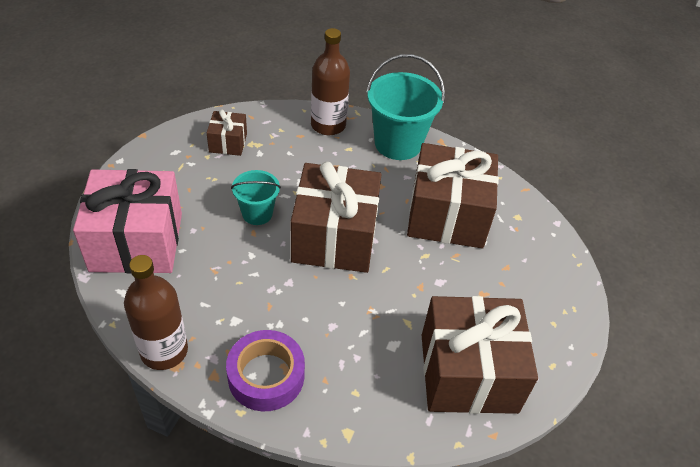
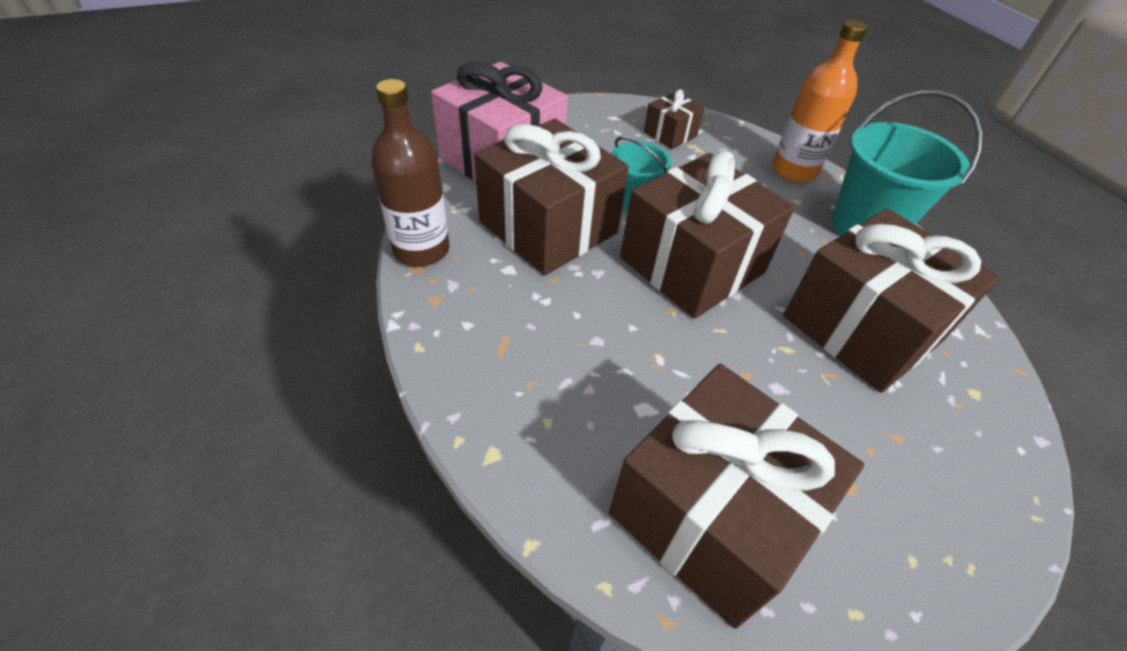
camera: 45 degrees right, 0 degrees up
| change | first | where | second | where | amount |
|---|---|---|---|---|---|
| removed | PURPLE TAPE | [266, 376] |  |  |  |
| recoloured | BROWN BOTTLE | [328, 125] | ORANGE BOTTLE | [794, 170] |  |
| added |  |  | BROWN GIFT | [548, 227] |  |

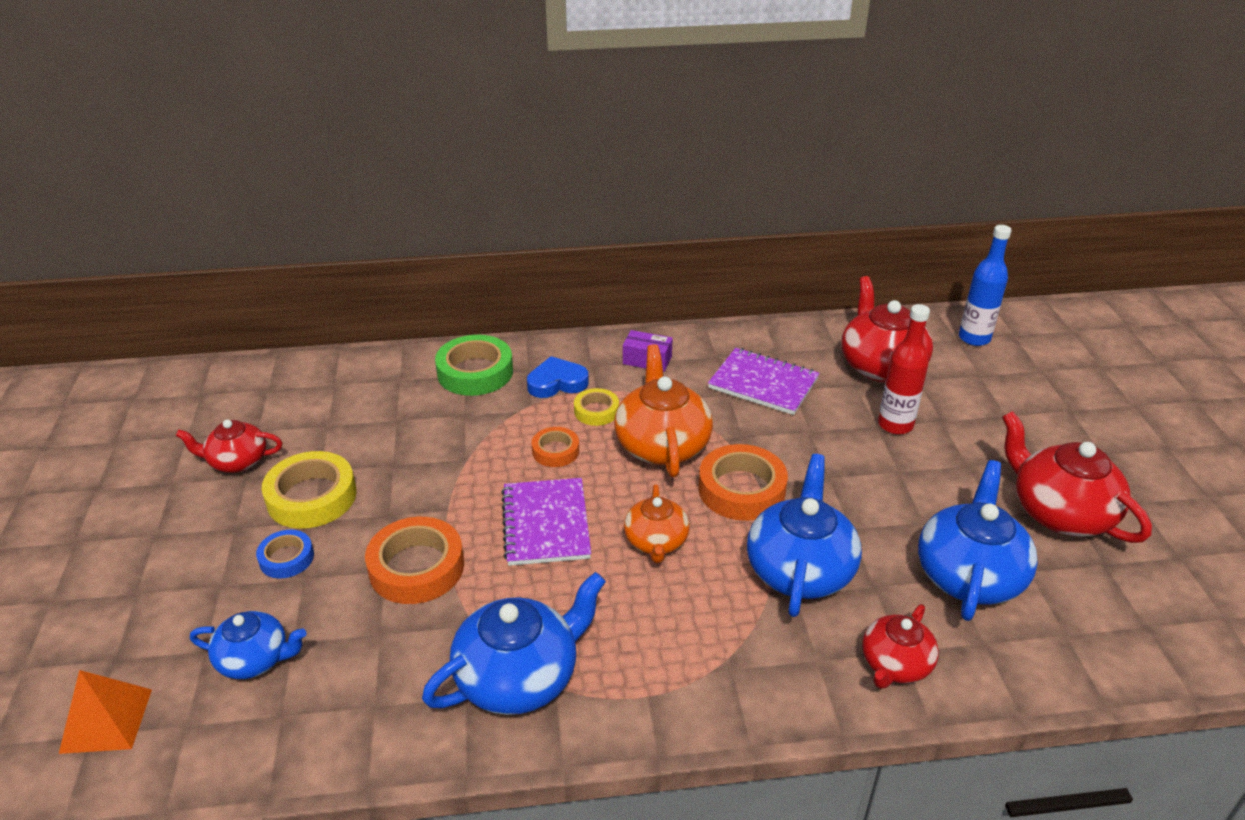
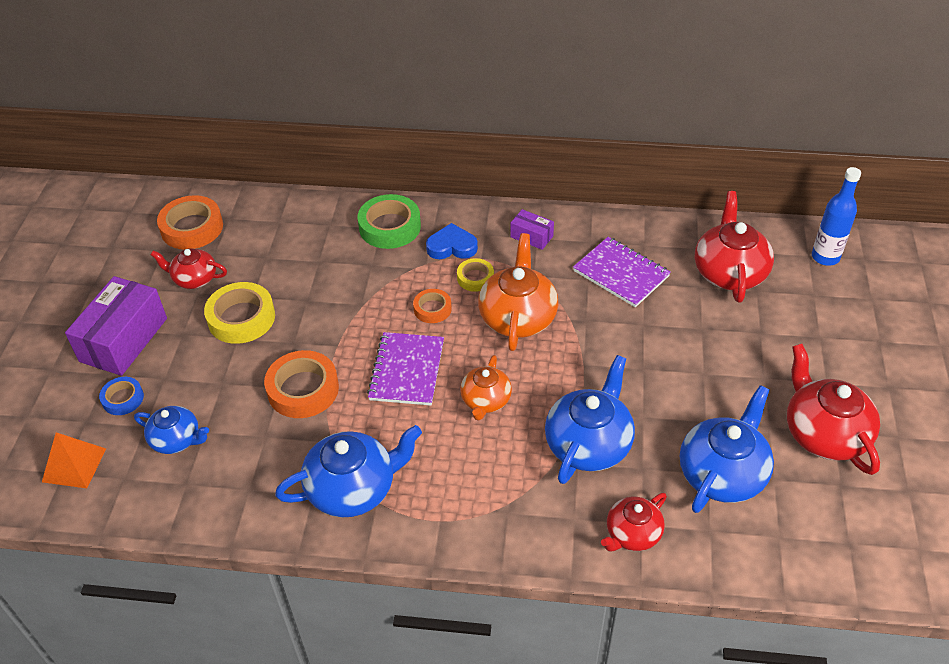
camera: 15 degrees right, 10 degrees up
| change | first | where | second | where | amount |
|---|---|---|---|---|---|
| moved | BLUE TAPE | [286, 558] |  | [123, 399] |  |
| moved | ORANGE TAPE | [741, 489] |  | [192, 228] |  |
| removed | RED BOTTLE | [895, 425] |  |  |  |
| added |  |  | PURPLE BOX | [124, 340] |  |

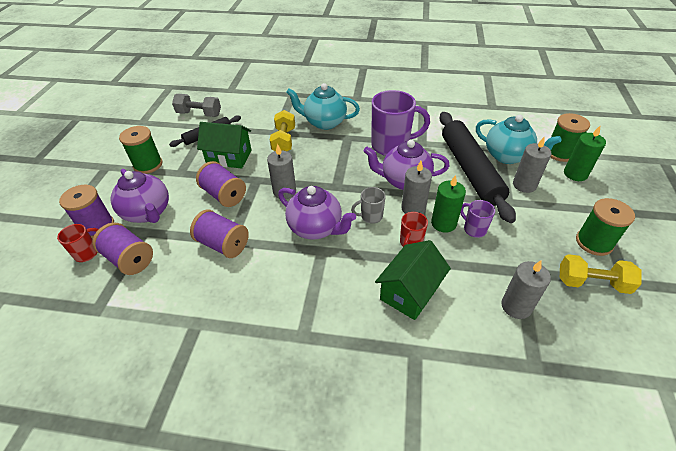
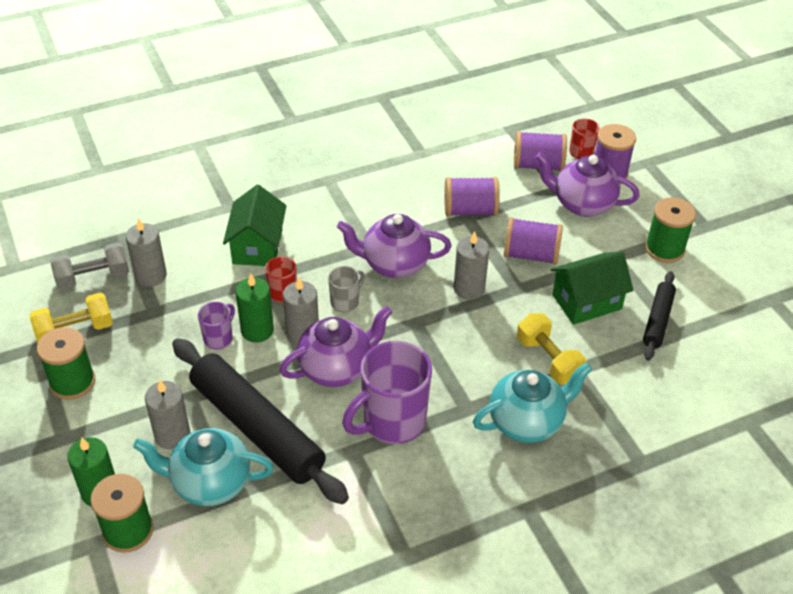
camera: 145 degrees right, 0 degrees up
| change | first | where | second | where | amount |
|---|---|---|---|---|---|
| moved | GREY DUMBBELL | [199, 114] |  | [93, 278] |  |
| turned | PURPLE MUG | [474, 229] |  | [219, 338] | 75 degrees counterclockwise |

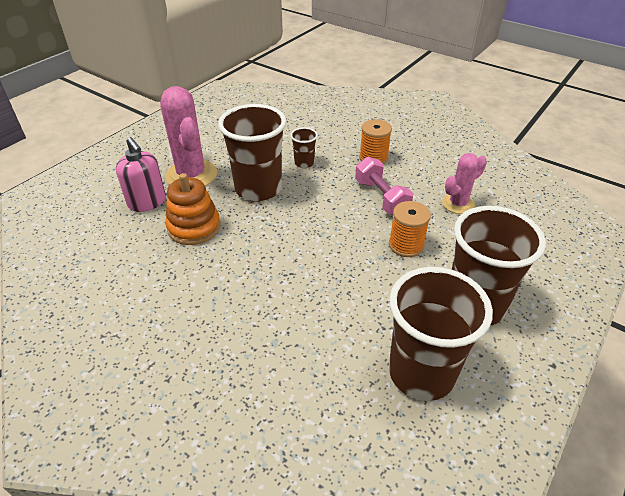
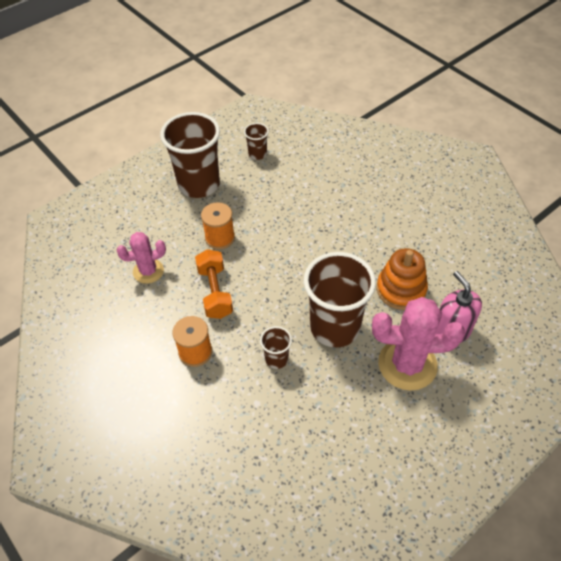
camera: 165 degrees left, 10 degrees up
| change | first | where | second | where | amount |
|---|---|---|---|---|---|
| turned | PINK CACTUS | [191, 175] |  | [407, 364] | 75 degrees counterclockwise |
| recoloured | PINK DUMBBELL | [381, 197] | ORANGE DUMBBELL | [215, 292] |  |
| resized | BROWN CUP | [421, 373] |  | [257, 154] | x0.46 |

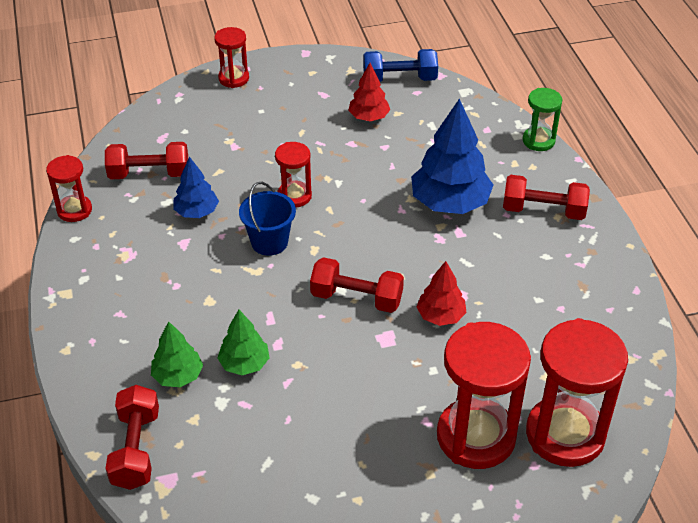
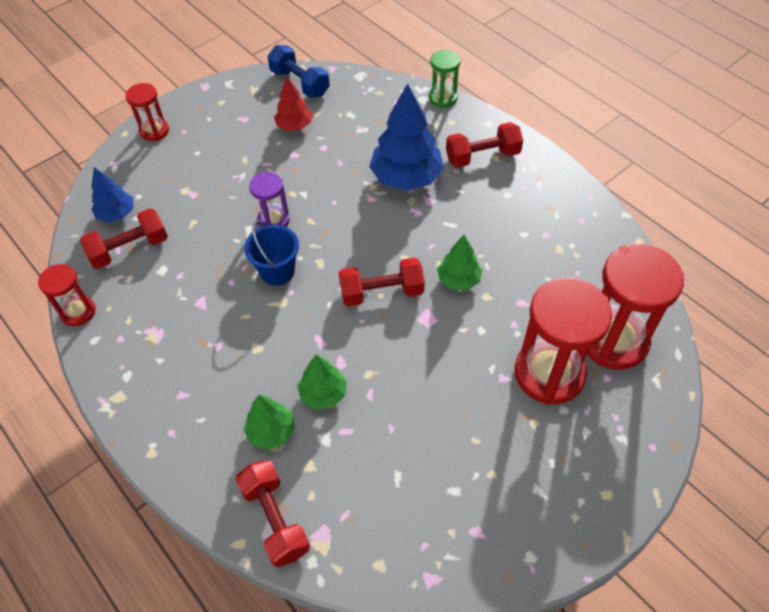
camera: 25 degrees left, 10 degrees up
| change | first | where | second | where | amount |
|---|---|---|---|---|---|
| moved | BLUE TREE | [196, 212] |  | [116, 214] |  |
| recoloured | RED HOURGLASS | [294, 196] | PURPLE HOURGLASS | [273, 220] |  |
| turned | BLUE DUMBBELL | [399, 79] |  | [300, 83] | 75 degrees clockwise |
| recoloured | RED TREE | [440, 316] | GREEN TREE | [458, 280] |  |

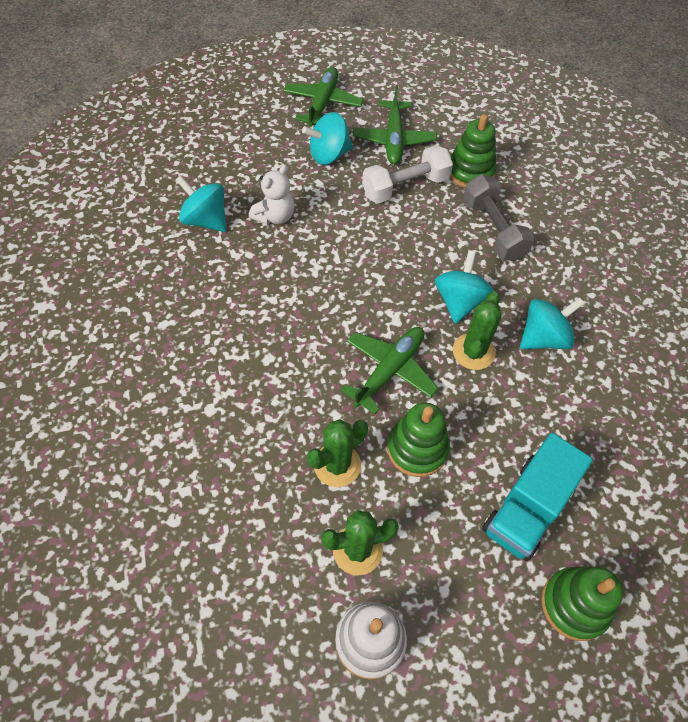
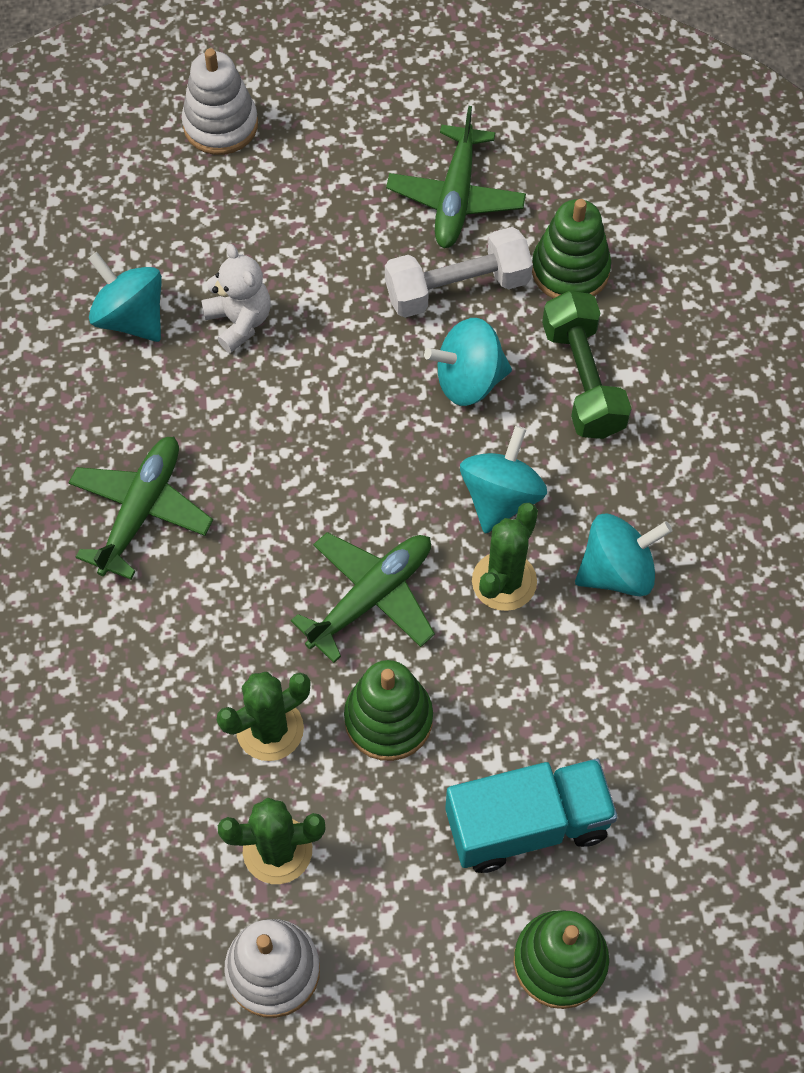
camera: 10 degrees right, 5 degrees up
| change | first | where | second | where | amount |
|---|---|---|---|---|---|
| turned | WHITE TEDDY BEAR | [275, 216] |  | [239, 321] | 75 degrees counterclockwise |
| moved | GREEN PLANE | [322, 103] |  | [141, 510] |  |
| moved | TURQUOISE SPINNING TOP | [329, 155] |  | [468, 380] |  |
| recoloured | GREY DUMBBELL | [493, 230] | GREEN DUMBBELL | [583, 379] |  |
| turned | TURQUOISE TRUCK | [527, 509] |  | [527, 824] | 150 degrees counterclockwise |
| added |  |  | WHITE STACKING TOY | [220, 125] |  |

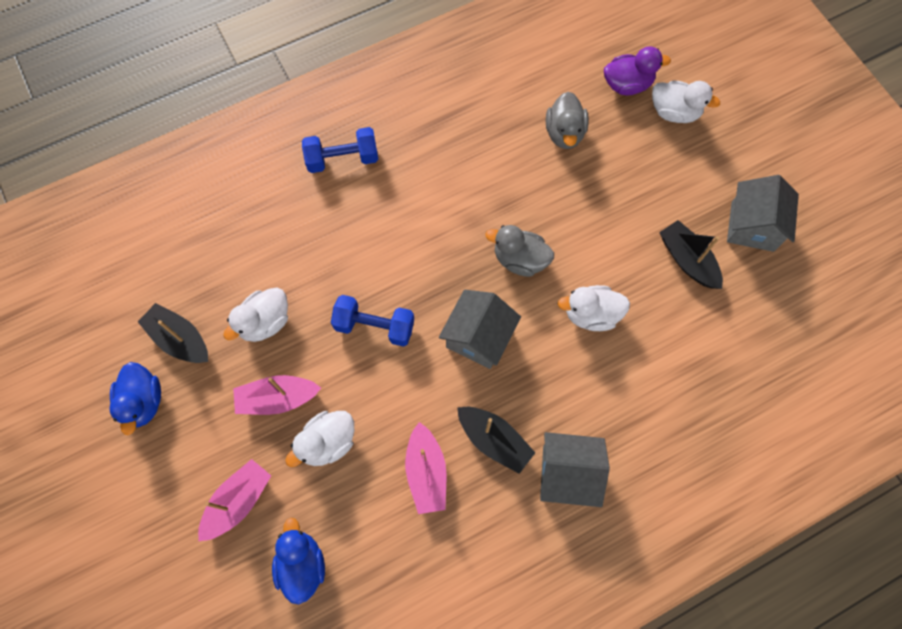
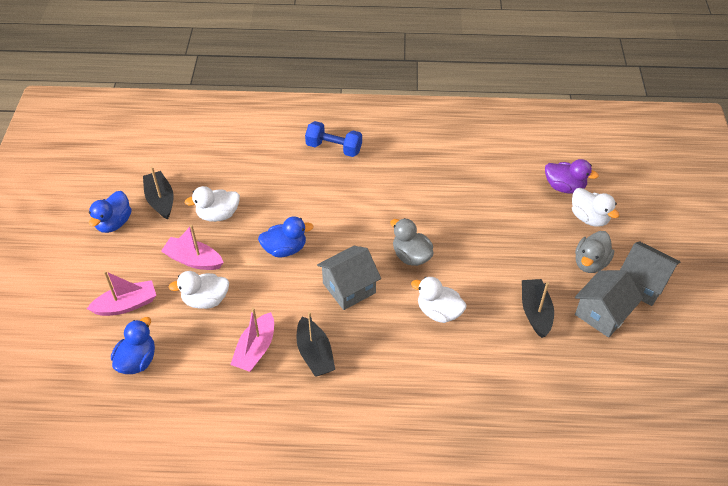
camera: 30 degrees right, 20 degrees down
| change | first | where | second | where | amount |
|---|---|---|---|---|---|
| replaced | BLUE DUMBBELL | [374, 326] | BLUE DUCK | [285, 249] |  |
| moved | GREY HOUSE | [567, 473] |  | [642, 284] |  |
| moved | GREY DUCK | [564, 133] |  | [590, 263] |  |

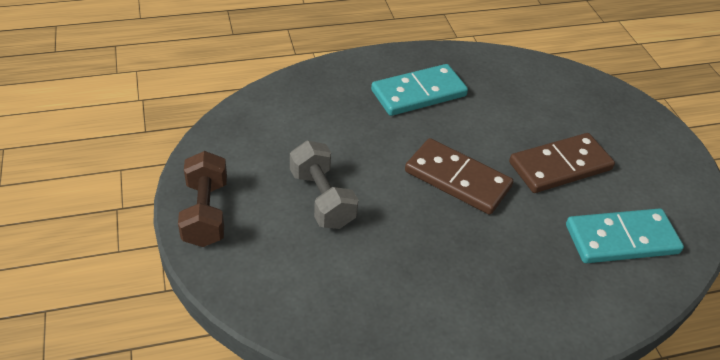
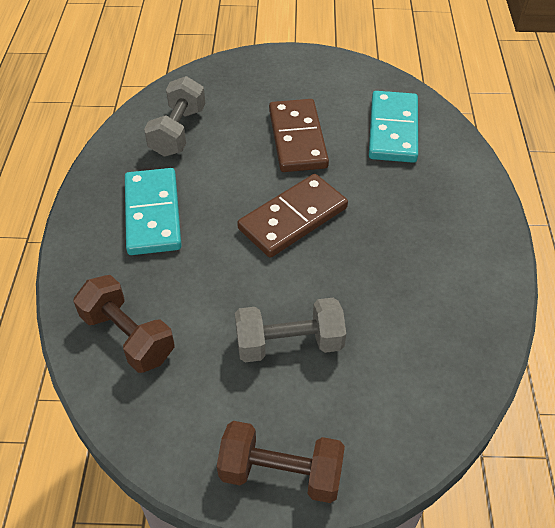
camera: 70 degrees left, 5 degrees up
| change | first | where | second | where | amount |
|---|---|---|---|---|---|
| added |  |  | BROWN DUMBBELL | [128, 336] |  |
| added |  |  | GREY DUMBBELL | [178, 131] |  |

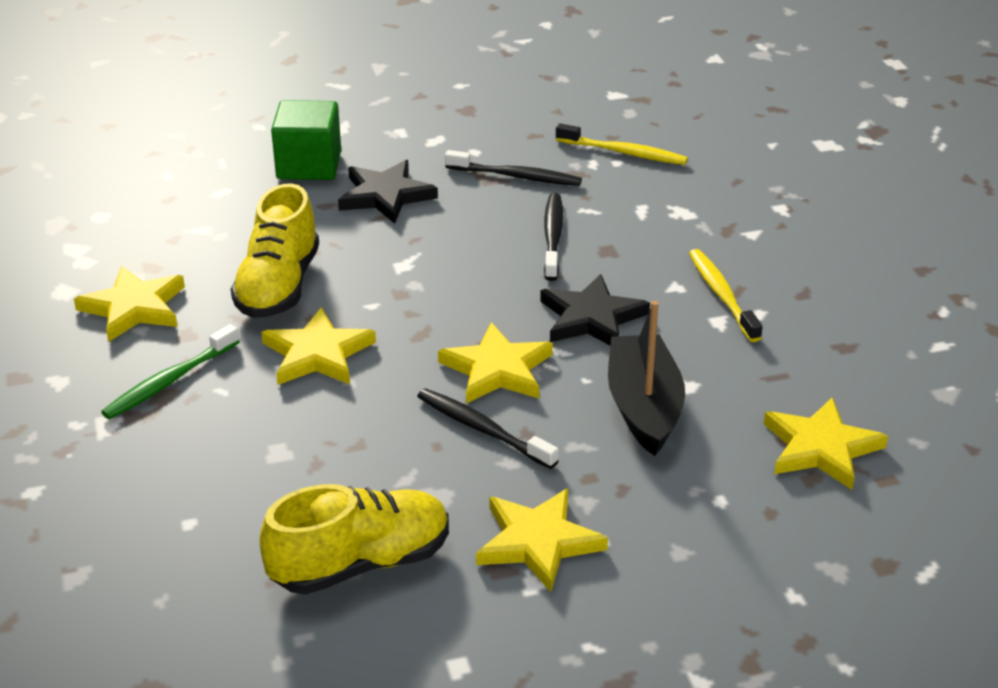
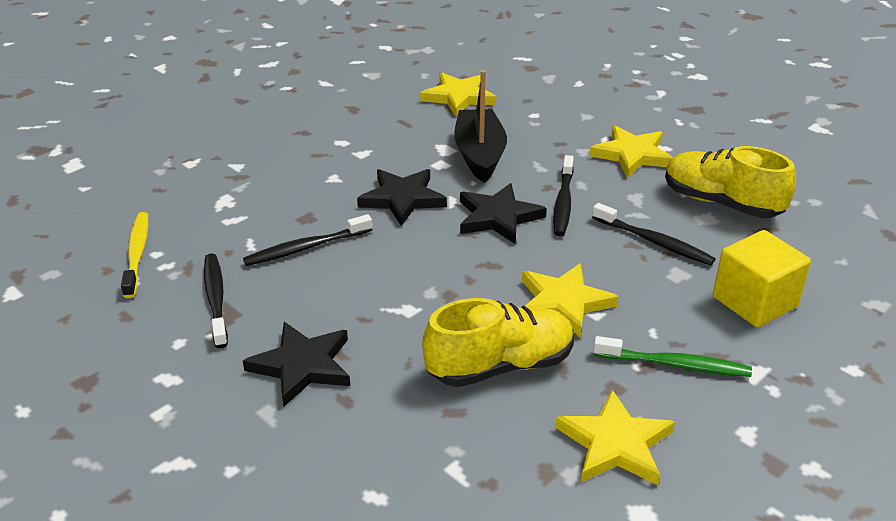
camera: 120 degrees left, 0 degrees up
| change | first | where | second | where | amount |
|---|---|---|---|---|---|
| removed | GREEN CUBE | [309, 165] |  |  |  |
| recoloured | YELLOW STAR | [497, 369] | BLACK STAR | [498, 217] |  |
| turned | BLACK BOAT | [644, 407] |  | [480, 155] | 120 degrees clockwise |
| removed | YELLOW TOOTHBRUSH | [722, 295] |  |  |  |
| added |  |  | BLACK TOOTHBRUSH | [654, 241] |  |
| added |  |  | YELLOW CUBE | [754, 302] |  |

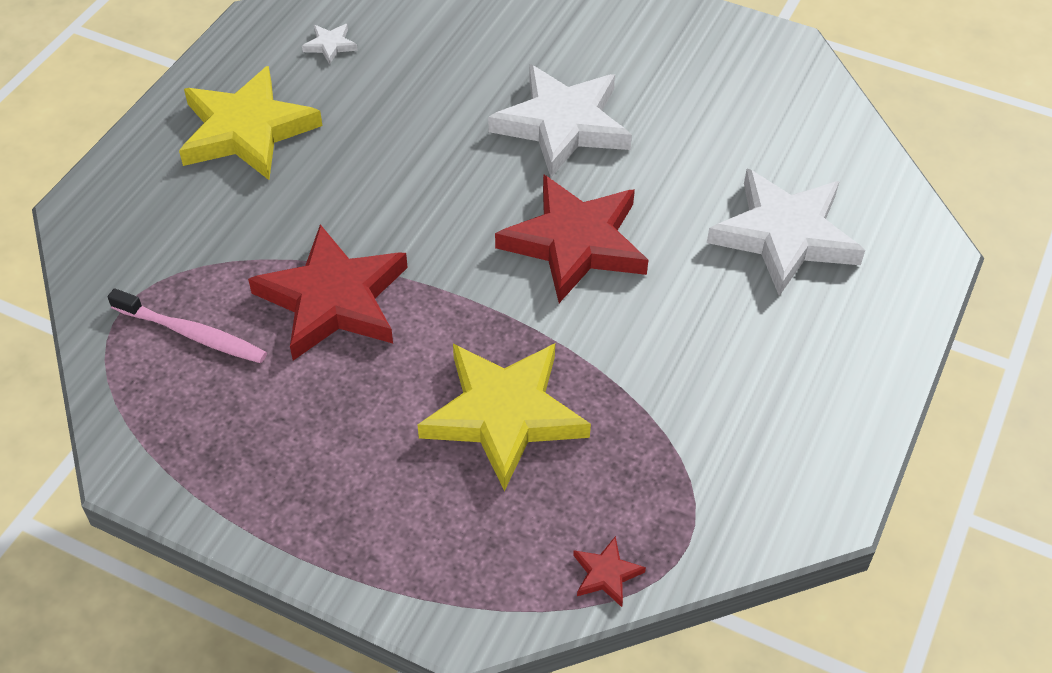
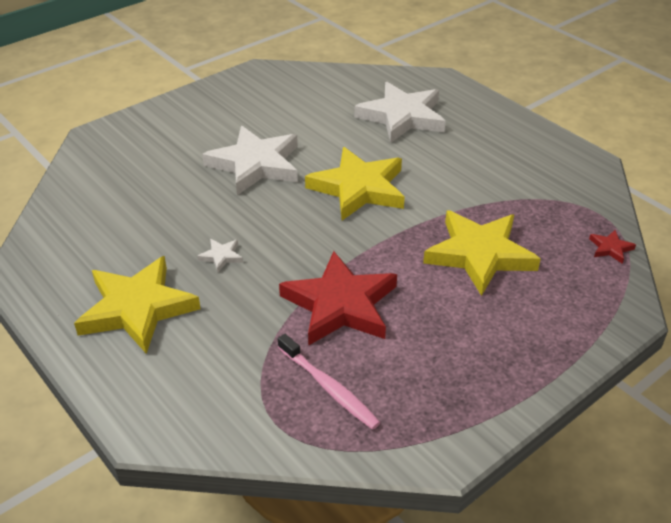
camera: 65 degrees left, 10 degrees down
| change | first | where | second | where | amount |
|---|---|---|---|---|---|
| turned | PINK TOOTHBRUSH | [192, 334] |  | [329, 388] | 90 degrees clockwise |
| moved | WHITE STAR | [330, 45] |  | [221, 256] |  |
| recoloured | RED STAR | [575, 243] | YELLOW STAR | [358, 188] |  |

